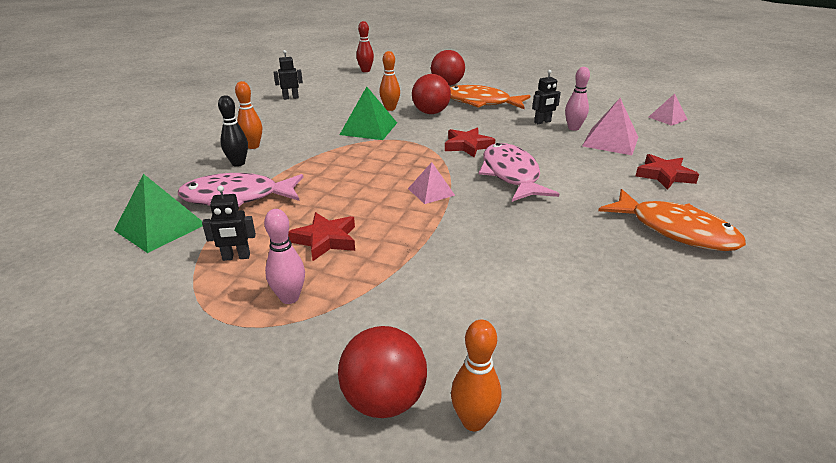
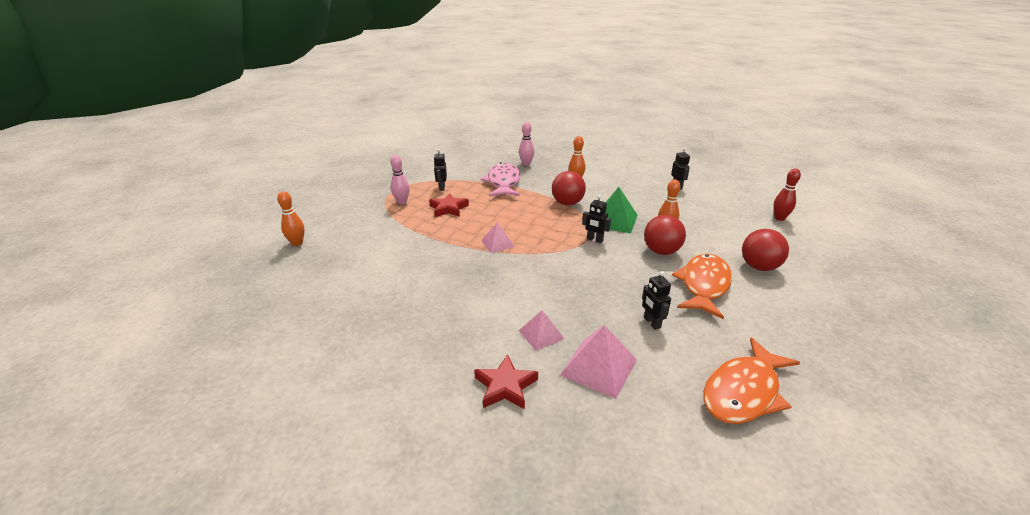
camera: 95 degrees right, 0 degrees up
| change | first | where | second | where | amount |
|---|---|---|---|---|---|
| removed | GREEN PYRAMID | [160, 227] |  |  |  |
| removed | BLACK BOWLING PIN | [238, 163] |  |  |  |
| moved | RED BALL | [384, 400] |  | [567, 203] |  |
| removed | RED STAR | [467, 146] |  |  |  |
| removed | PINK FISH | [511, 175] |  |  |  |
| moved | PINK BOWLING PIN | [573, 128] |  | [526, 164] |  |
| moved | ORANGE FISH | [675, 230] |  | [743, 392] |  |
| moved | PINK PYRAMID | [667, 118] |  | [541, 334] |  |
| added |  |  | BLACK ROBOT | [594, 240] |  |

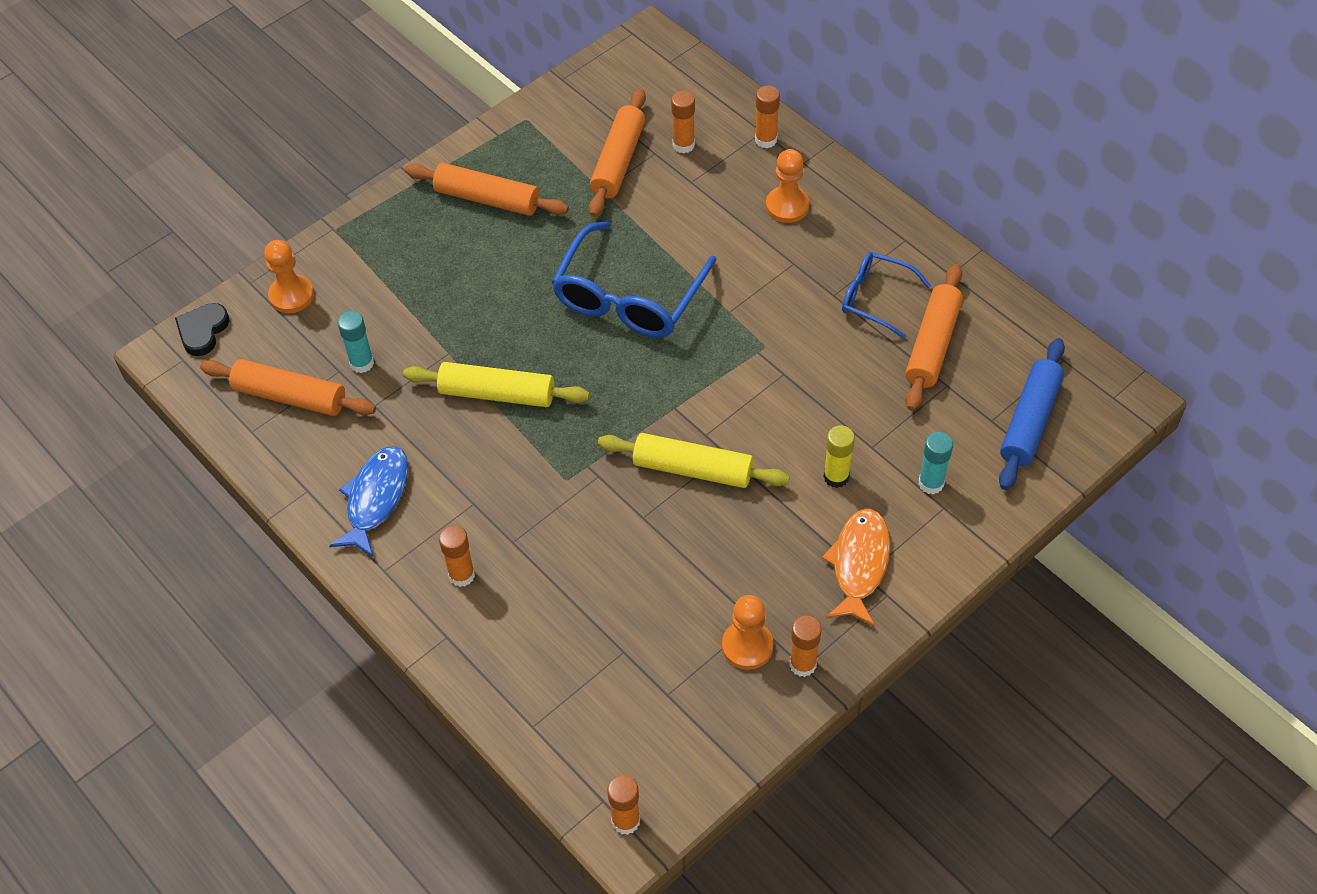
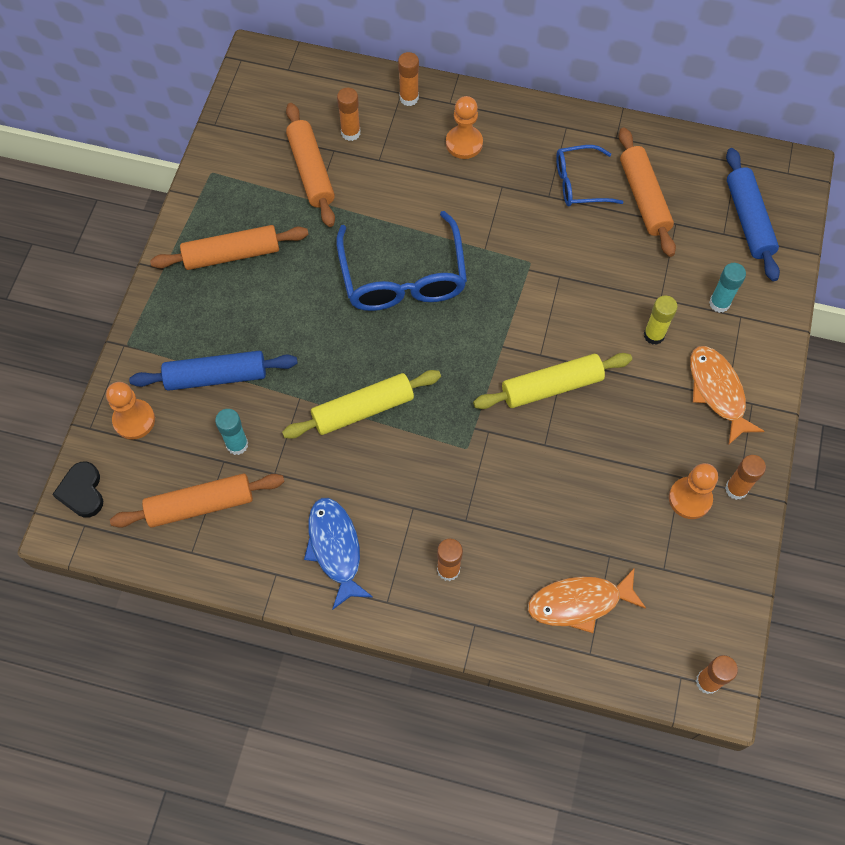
camera: 35 degrees left, 10 degrees up
| change | first | where | second | where | amount |
|---|---|---|---|---|---|
| added |  |  | BLUE ROLLING PIN | [216, 376] |  |
| added |  |  | ORANGE FISH | [579, 603] |  |

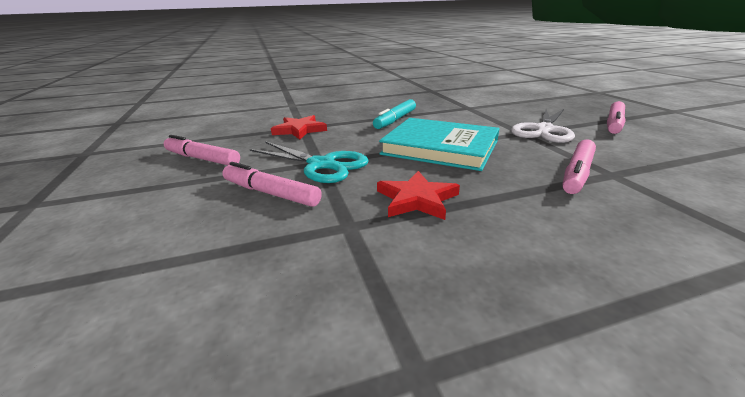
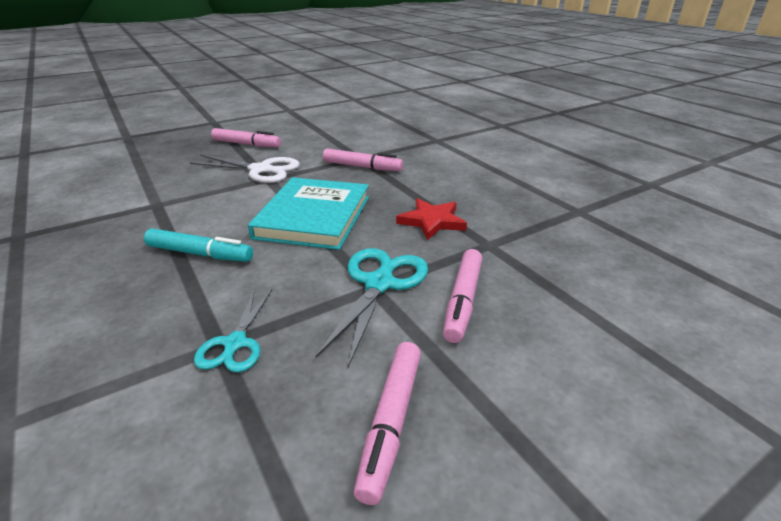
camera: 105 degrees left, 5 degrees up
| change | first | where | second | where | amount |
|---|---|---|---|---|---|
| replaced | RED STAR | [299, 130] | TURQUOISE SCISSORS | [235, 344] |  |

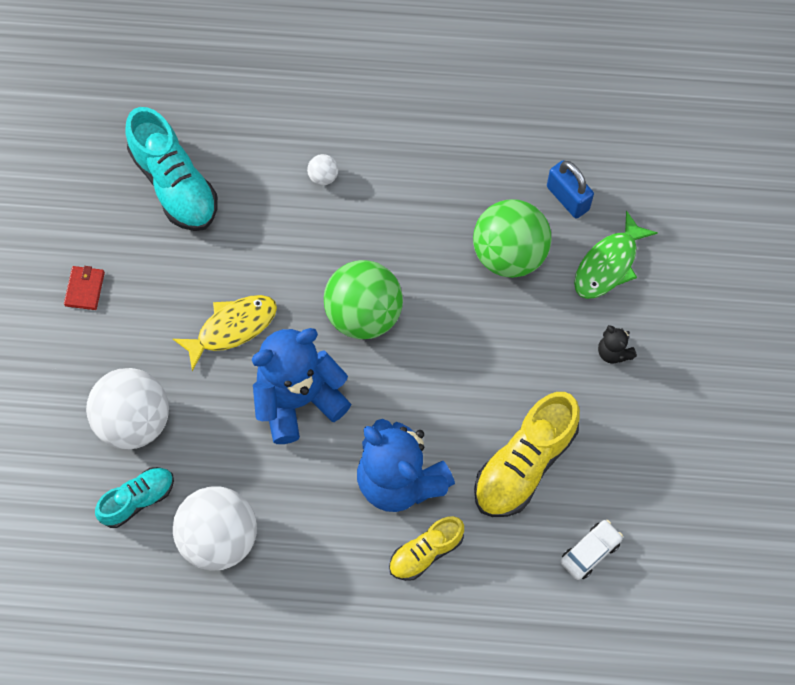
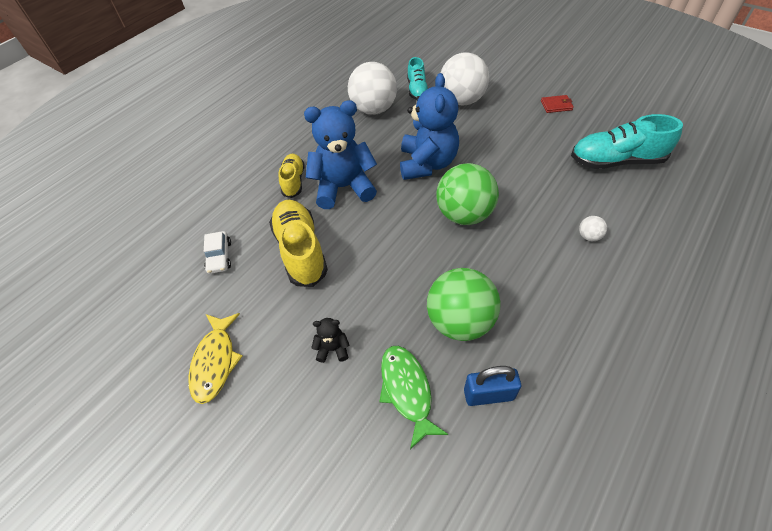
camera: 125 degrees right, 15 degrees down
| change | first | where | second | where | amount |
|---|---|---|---|---|---|
| turned | RED WALLET | [85, 289] |  | [556, 105] | 45 degrees counterclockwise |
| moved | YELLOW FISH | [232, 328] |  | [215, 361] |  |

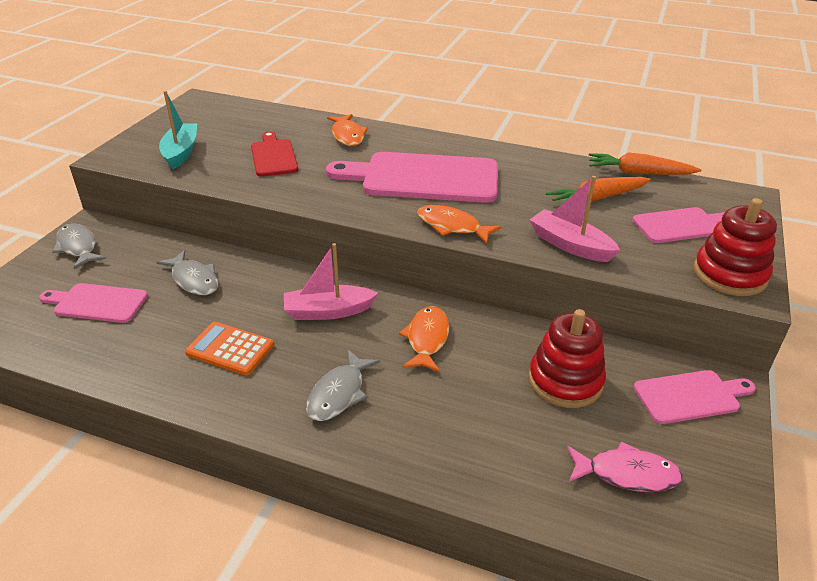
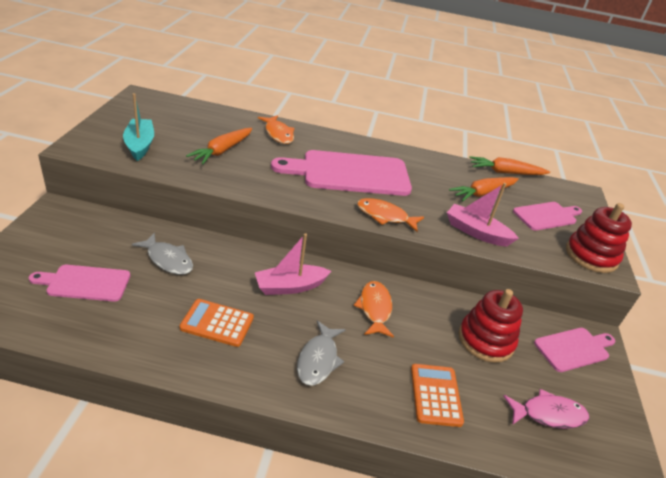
camera: 15 degrees left, 0 degrees up
| change | first | where | second | where | amount |
|---|---|---|---|---|---|
| removed | GREY FISH | [78, 247] |  |  |  |
| replaced | RED CUTTING BOARD | [273, 156] | ORANGE CARROT | [222, 151] |  |
| added |  |  | ORANGE CALCULATOR | [435, 395] |  |

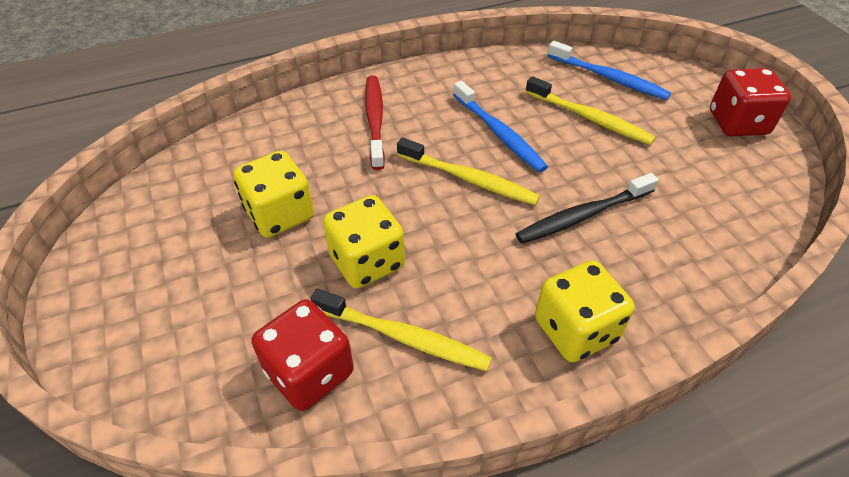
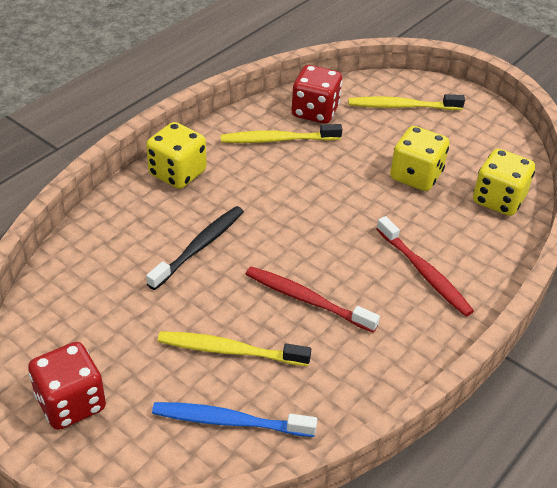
camera: 150 degrees right, 5 degrees down
| change | first | where | second | where | amount |
|---|---|---|---|---|---|
| moved | YELLOW DICE | [367, 261] |  | [498, 199] |  |
| moved | YELLOW TOOTHBRUSH | [469, 179] |  | [402, 106] |  |
| recoloured | BLUE TOOTHBRUSH | [499, 133] | RED TOOTHBRUSH | [307, 300] |  |

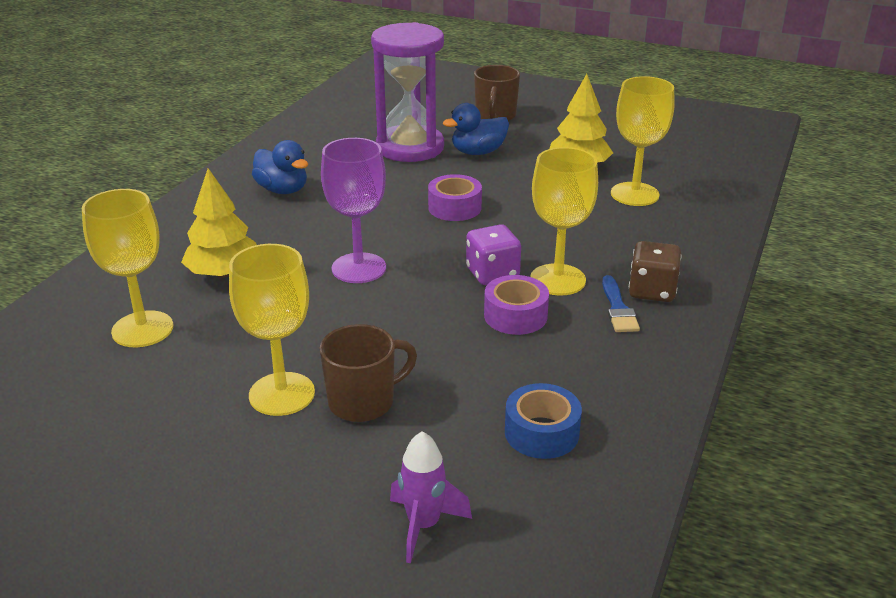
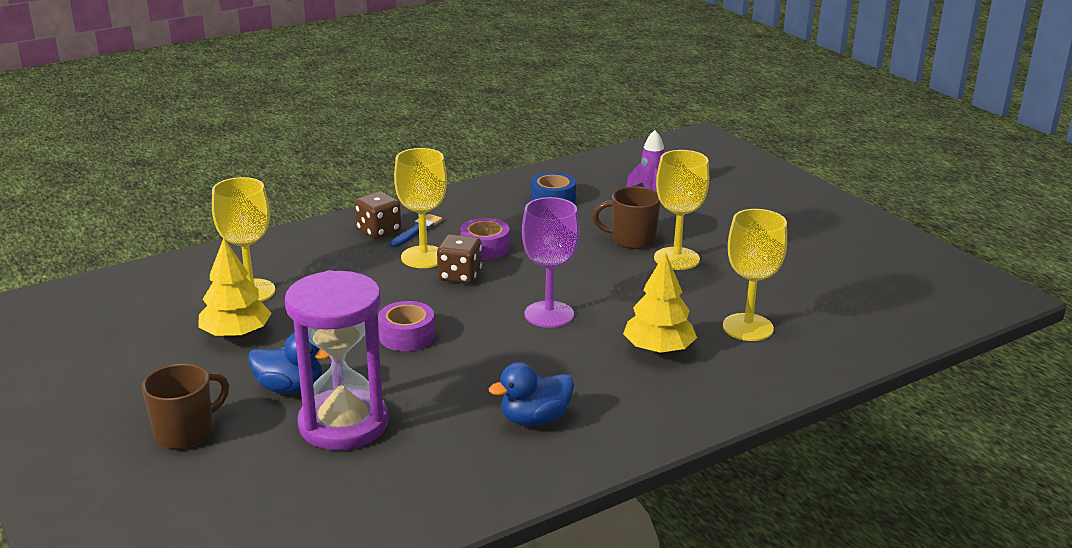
camera: 145 degrees left, 5 degrees down
| change | first | where | second | where | amount |
|---|---|---|---|---|---|
| turned | BLUE DUCK | [282, 190] |  | [534, 419] | 105 degrees counterclockwise |
| recoloured | PURPLE DICE | [492, 274] | BROWN DICE | [459, 276] |  |

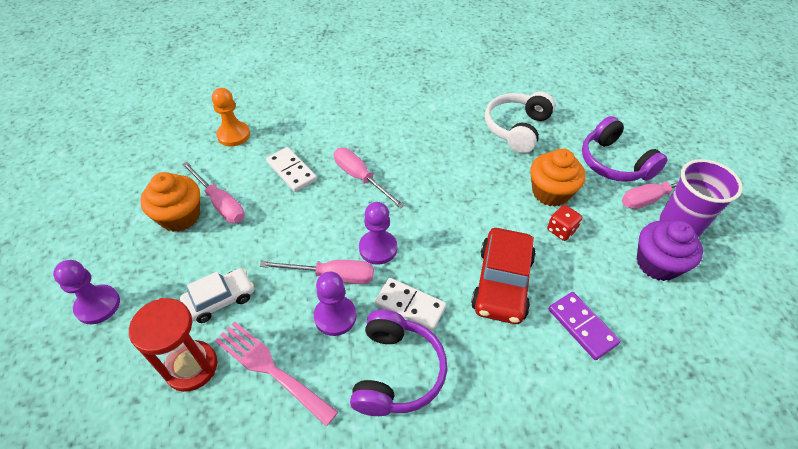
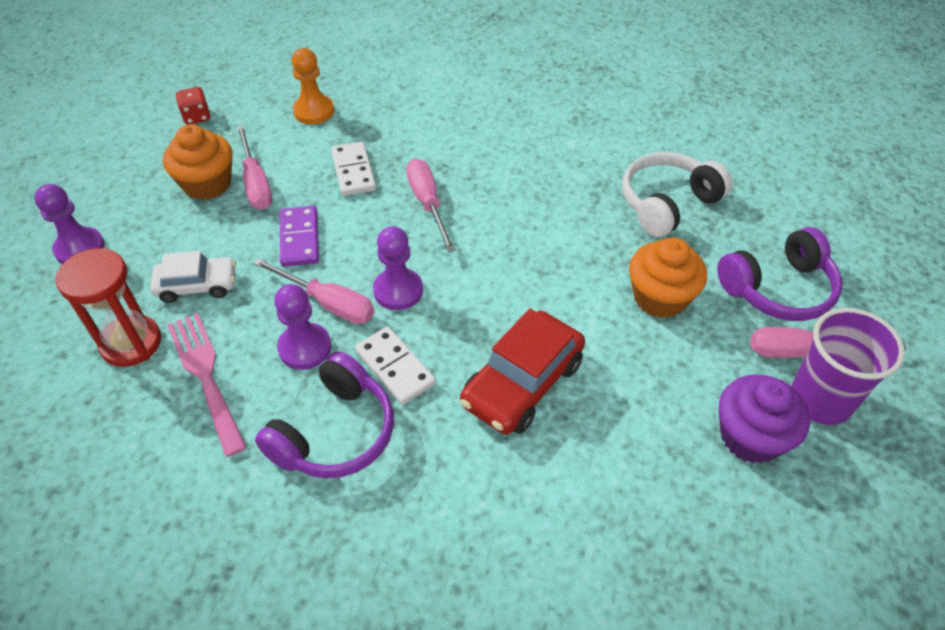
camera: 25 degrees right, 0 degrees up
| change | first | where | second | where | amount |
|---|---|---|---|---|---|
| moved | RED DICE | [561, 230] |  | [197, 117] |  |
| moved | PURPLE DOMINO | [582, 326] |  | [299, 238] |  |
| turned | PURPLE HEADPHONES | [614, 163] |  | [778, 289] | 105 degrees counterclockwise |

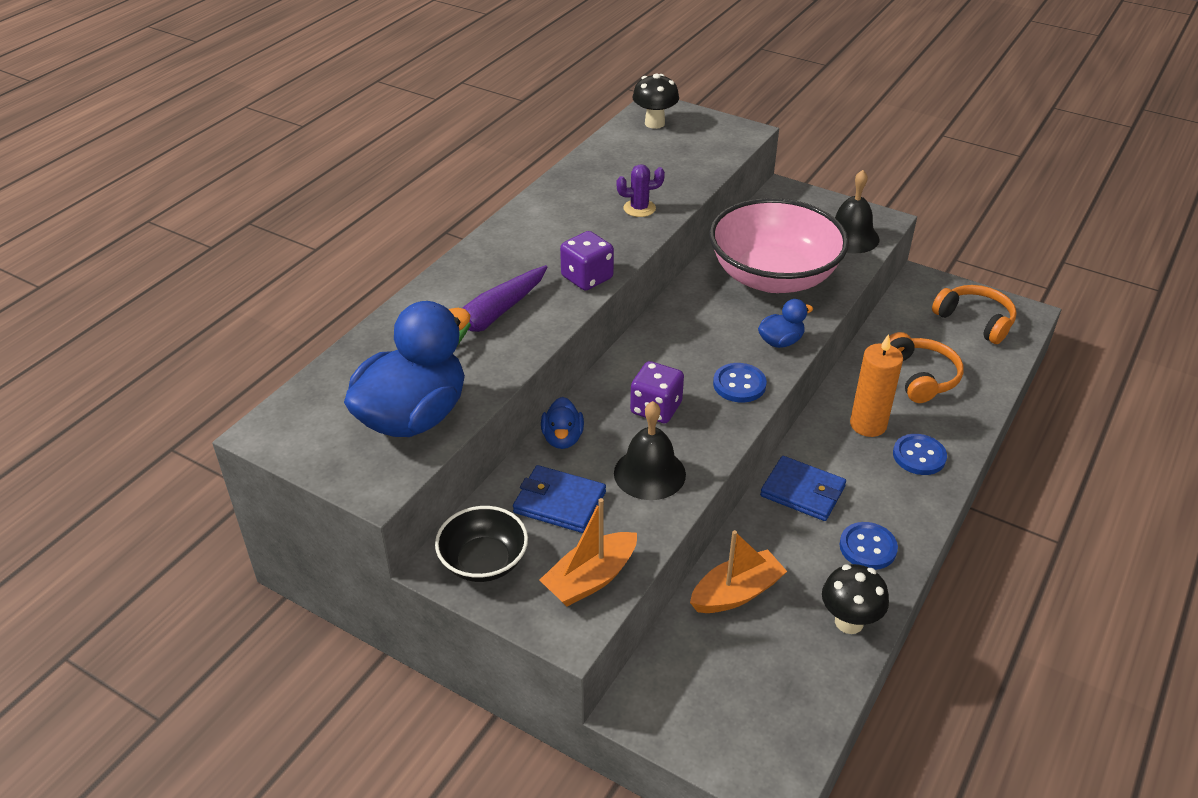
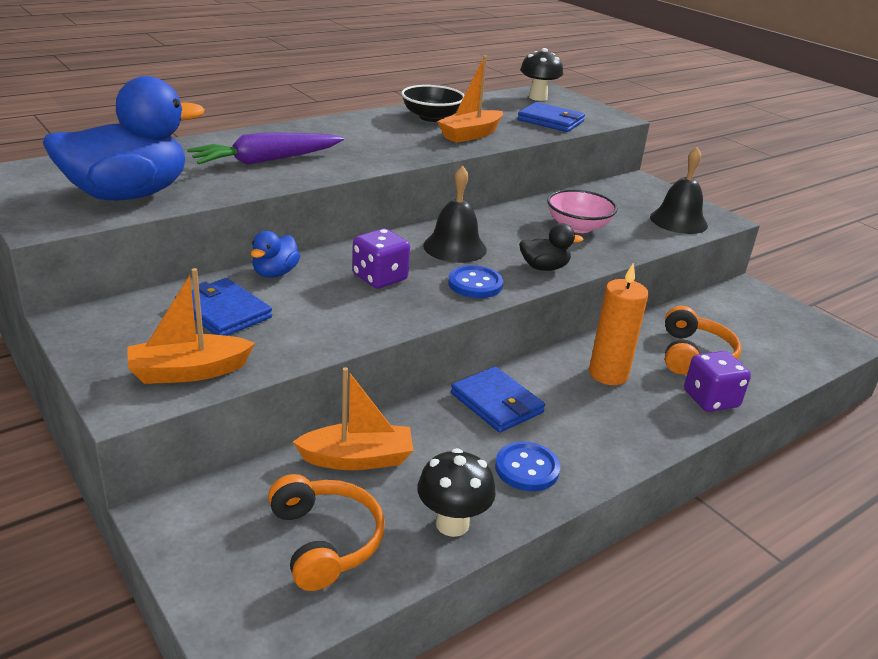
camera: 20 degrees right, 10 degrees down
| change | first | where | second | where | amount |
|---|---|---|---|---|---|
| moved | BLACK BOWL | [483, 561] |  | [431, 117] |  |
| moved | PURPLE DICE | [587, 278] |  | [710, 399] |  |
| moved | BLACK BELL | [649, 473] |  | [455, 247] |  |
| replaced | PURPLE CACTUS | [639, 208] | ORANGE BOAT | [470, 135] |  |
| resized | PINK BOWL | [773, 277] |  | [578, 227] | x0.51 |
| recoloured | BLUE DUCK | [780, 341] | BLACK DUCK | [544, 267] |  |
| removed | BLUE BUTTON | [919, 456] |  |  |  |
| moved | ORANGE HEADPHONES | [975, 321] |  | [325, 541] |  |
| added |  |  | BLUE WALLET | [551, 121] |  |

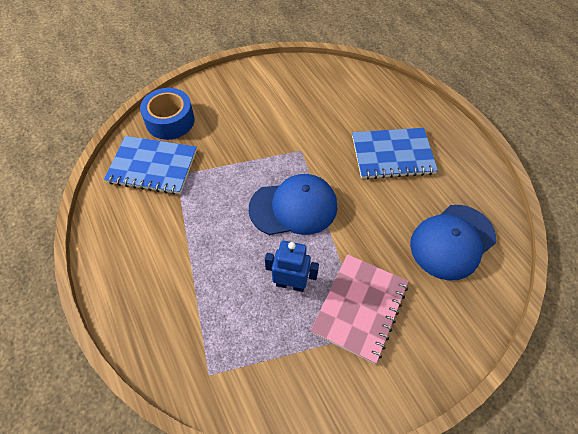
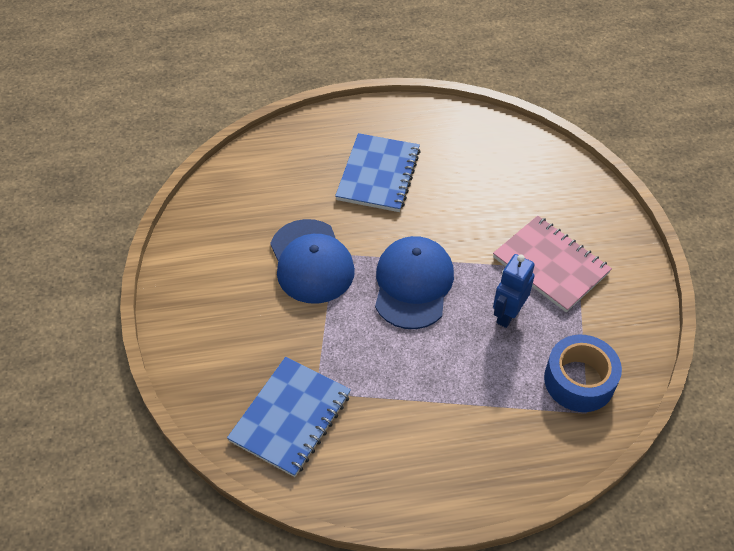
camera: 70 degrees left, 5 degrees down
| change | first | where | second | where | amount |
|---|---|---|---|---|---|
| moved | BLUE TAPE | [170, 121] |  | [579, 380] |  |
| moved | BLUE CAP | [452, 241] |  | [311, 261] |  |

